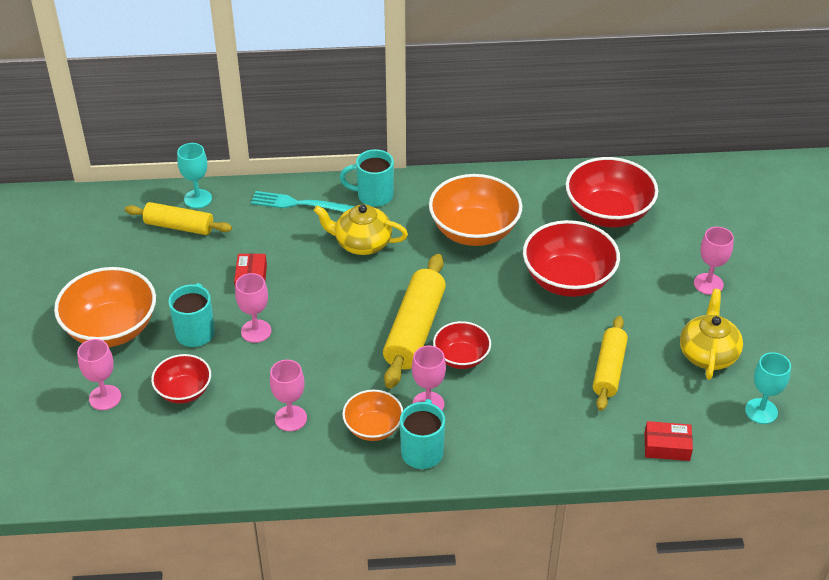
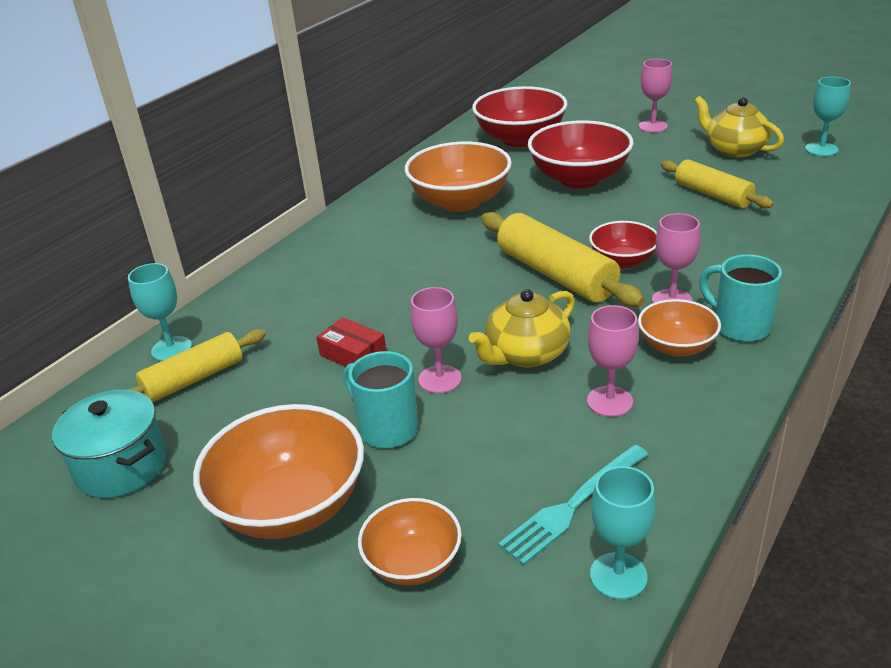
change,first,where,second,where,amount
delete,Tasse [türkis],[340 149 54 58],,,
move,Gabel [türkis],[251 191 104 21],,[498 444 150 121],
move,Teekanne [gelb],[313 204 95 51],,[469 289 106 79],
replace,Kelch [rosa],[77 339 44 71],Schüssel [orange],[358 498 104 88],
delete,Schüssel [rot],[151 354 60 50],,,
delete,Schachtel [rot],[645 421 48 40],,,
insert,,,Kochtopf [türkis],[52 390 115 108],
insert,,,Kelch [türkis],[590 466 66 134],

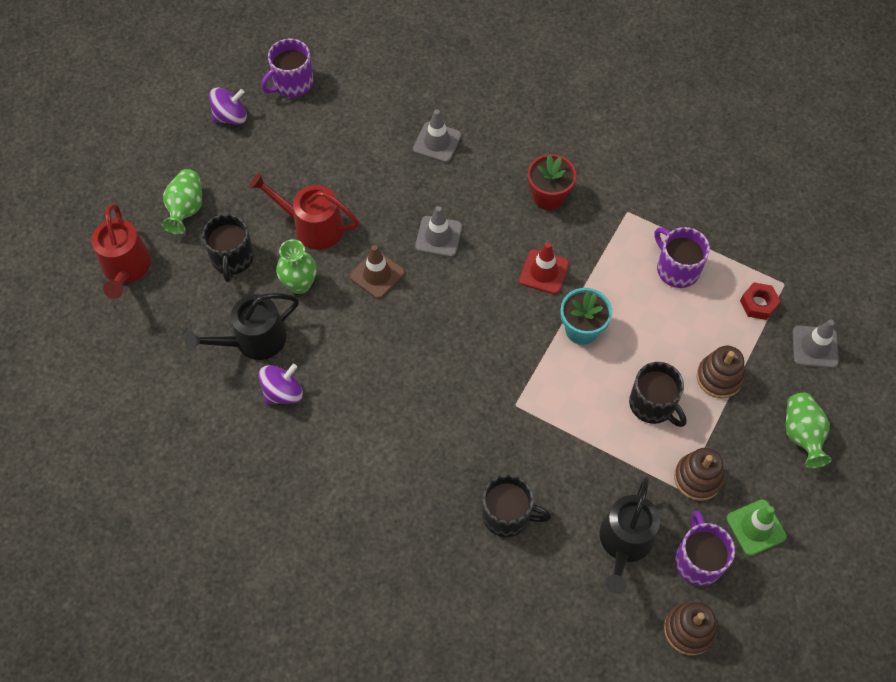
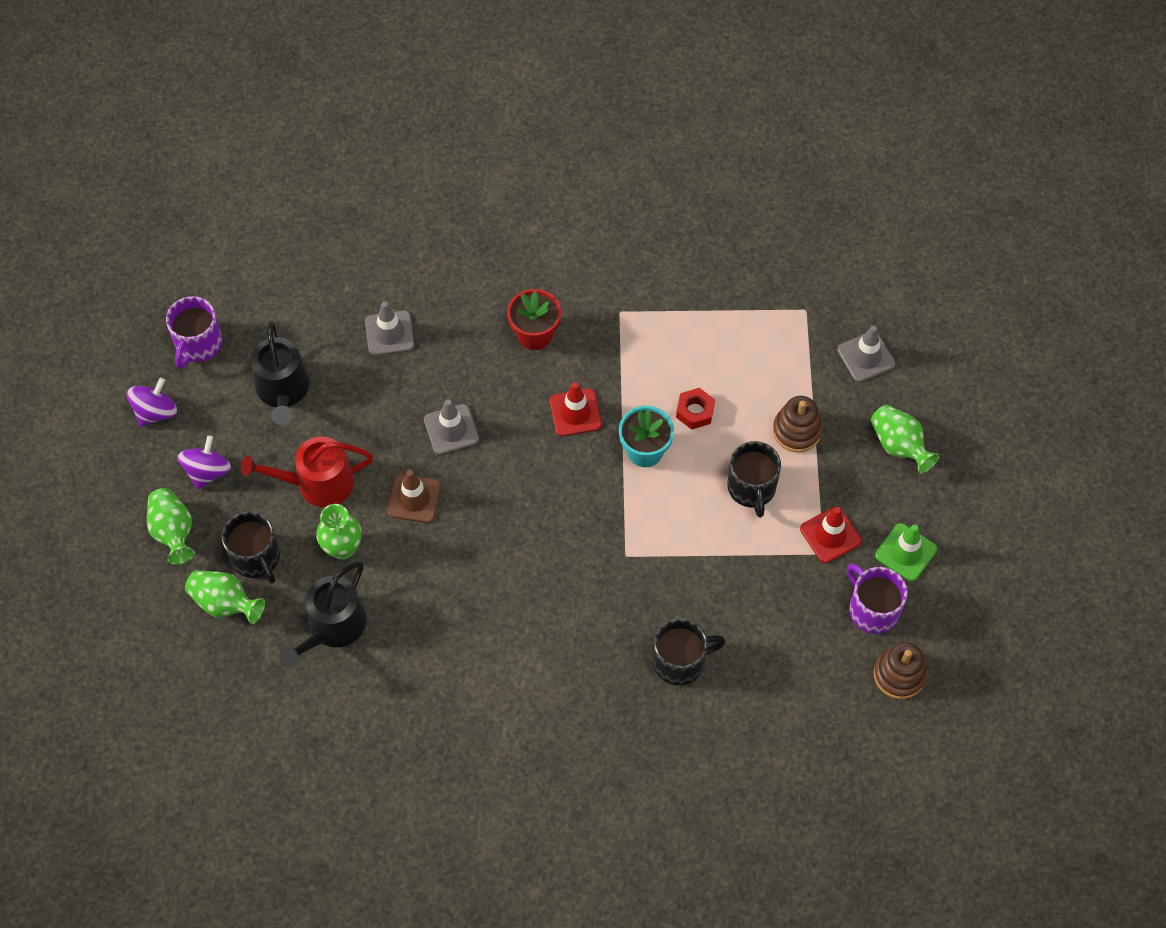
change,first,where,second,where,amount
delete,Gießkanne [rot],[91 204 60 95],,,
delete,Tasse [lila],[654 227 56 61],,,
move,Sechskantmutter [rot],[740 282 41 38],,[676 388 39 42],
rotate,Tasse [schwarz],[629 362 58 65],,[727 441 54 77],60 degrees clockwise
move,Kreisel [lila],[258 364 45 40],,[177 435 54 55],
replace,Stapelspielzeug [braun],[674 448 50 53],Leitkegel [rot],[800 507 62 56],
move,Gießkanne [schwarz],[600 476 60 118],,[251 320 58 105],
insert,,,Vase [grün],[185 570 80 54],

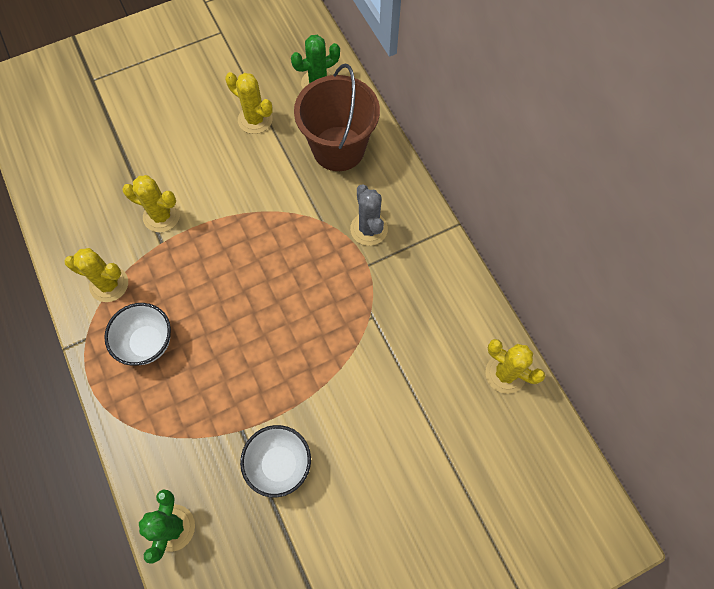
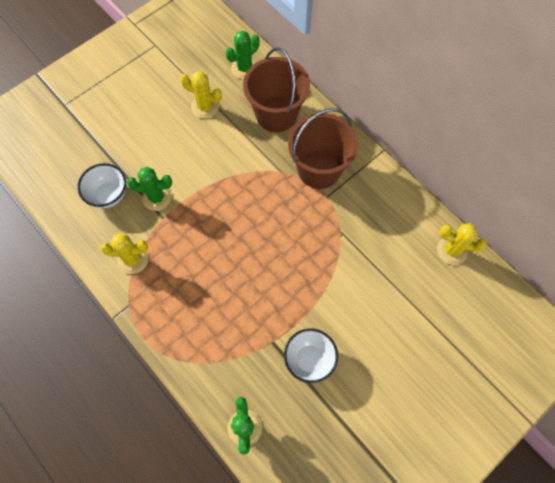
change,first,where,second,where,amount
recolor,Kaktus [gelb],[122 175 58 57],Kaktus [grün],[127 167 45 44],
replace,Kaktus [grau],[350 184 38 62],Eimer [braun],[288 108 70 81],
move,Schüssel [weiß],[104 303 67 63],,[77 163 49 45],

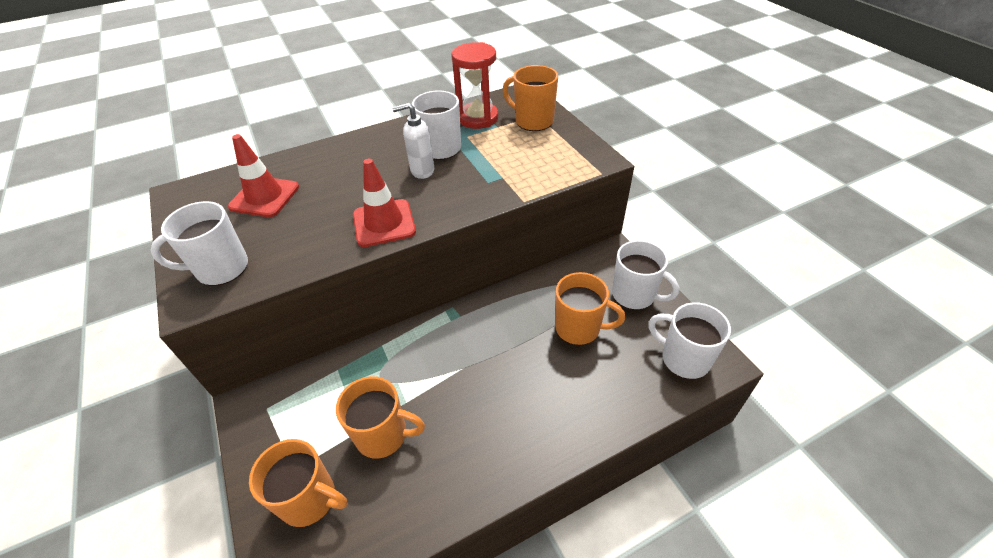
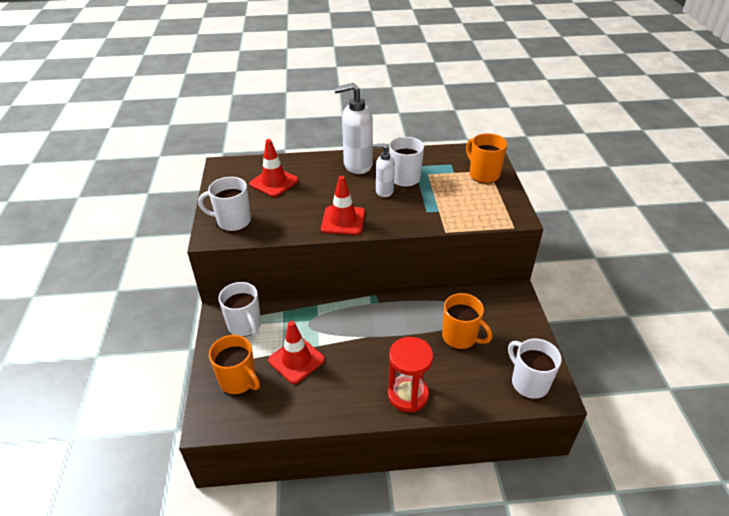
change,first,where,second,where,amount
move,Sanduhr [rot],[451 42 47 87],,[388 337 45 75],
move,Tasse [weiß],[612 240 67 70],,[218 282 43 55],
replace,Tasse [orange],[336 376 89 83],Leitkegel [rot],[268 321 57 63],
insert,,,Seifenspender [weiß],[334 83 39 91],

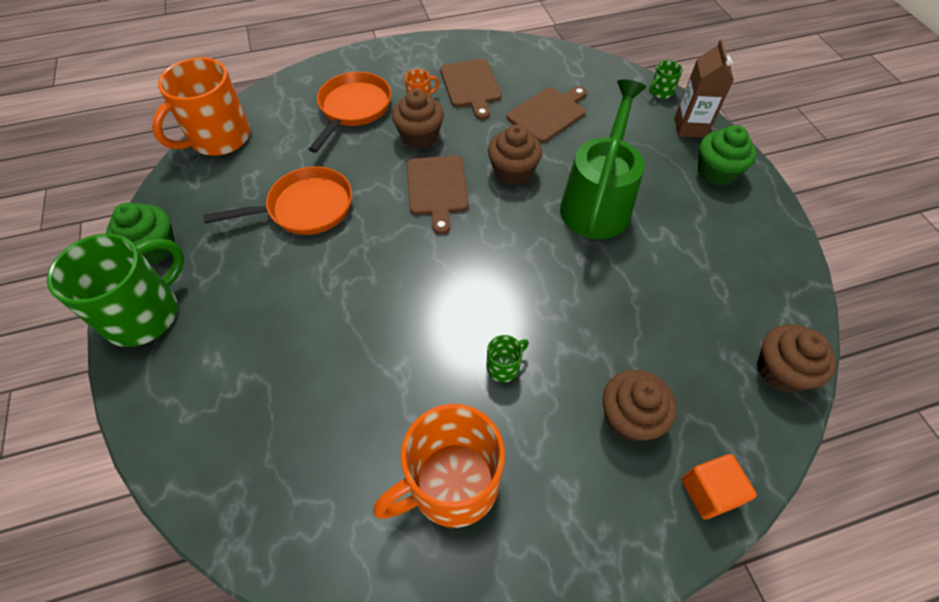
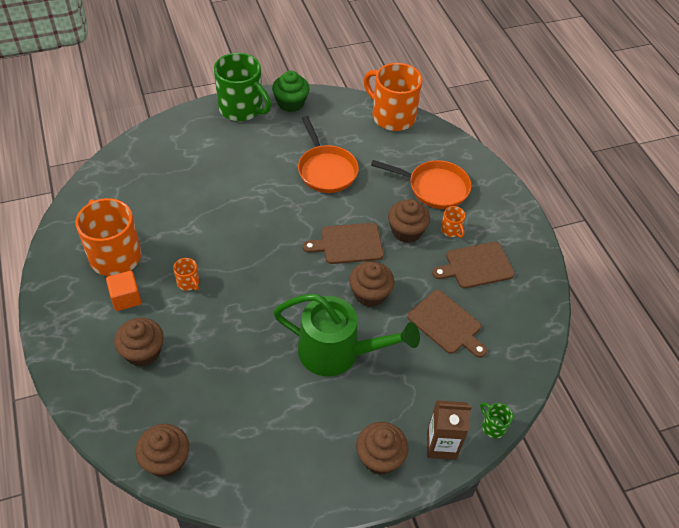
change,first,where,second,where,amount
recolor,Muffin [grün],[698 125 58 61],Muffin [braun],[356 422 52 53],
recolor,Tasse [grün],[486 335 43 47],Tasse [orange],[173 258 26 33],
move,Kubus [orange],[682 454 75 65],,[106 271 35 40],

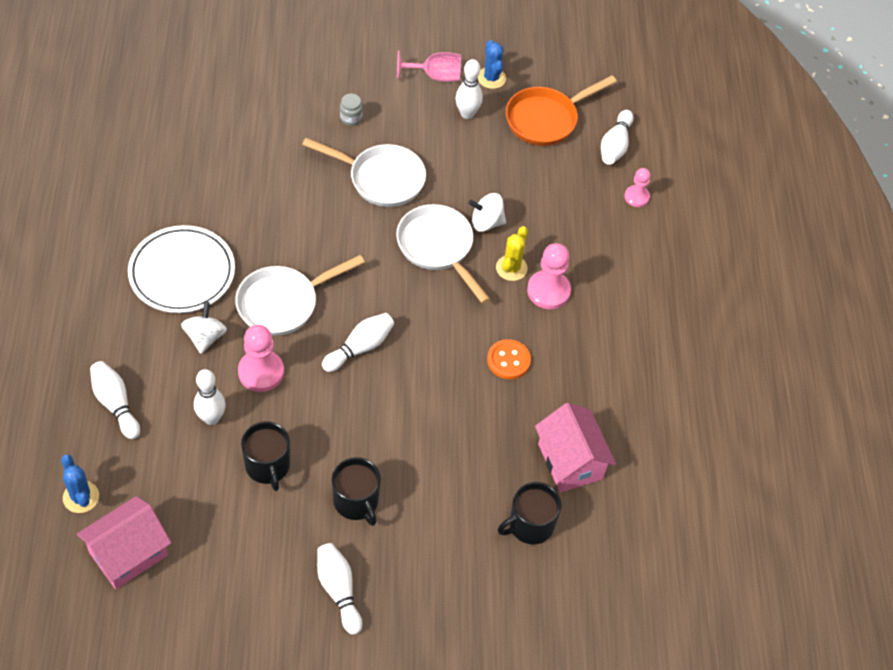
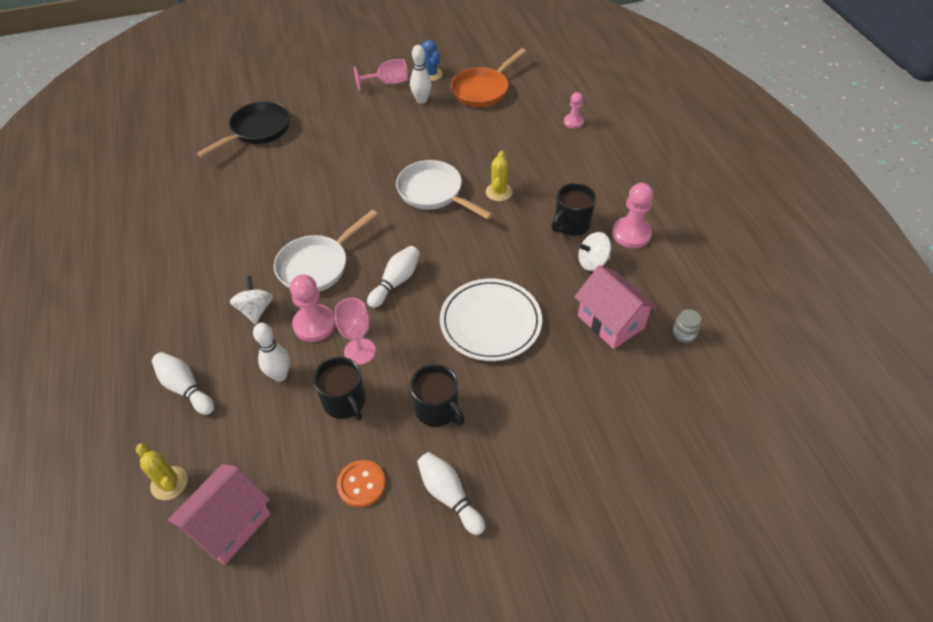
change,first,where,second,where,amount
move,Einmachglas [grau],[340 94 23 32],,[673 309 28 34],
delete,Bowlingkegel [weiß],[601 110 33 55],,,
delete,Pfanne [weiß],[302 138 124 69],,,
move,Kreisel [weiß],[469 193 37 39],,[578 232 33 39],
move,Teller [weiß],[128 225 107 88],,[440 279 102 82],
move,Bauer [rosa],[527 243 44 66],,[612 183 41 65],
move,Knopf [orange],[487 339 44 40],,[337 460 49 48],
recolor,Kaktus [blau],[61 454 38 59],Kaktus [gelb],[136 443 52 57],
move,Tasse [schwarz],[498 482 63 62],,[552 183 44 53],
insert,,,Pfanne [schwarz],[197 101 93 57],
insert,,,Kelch [rosa],[335 298 41 67],

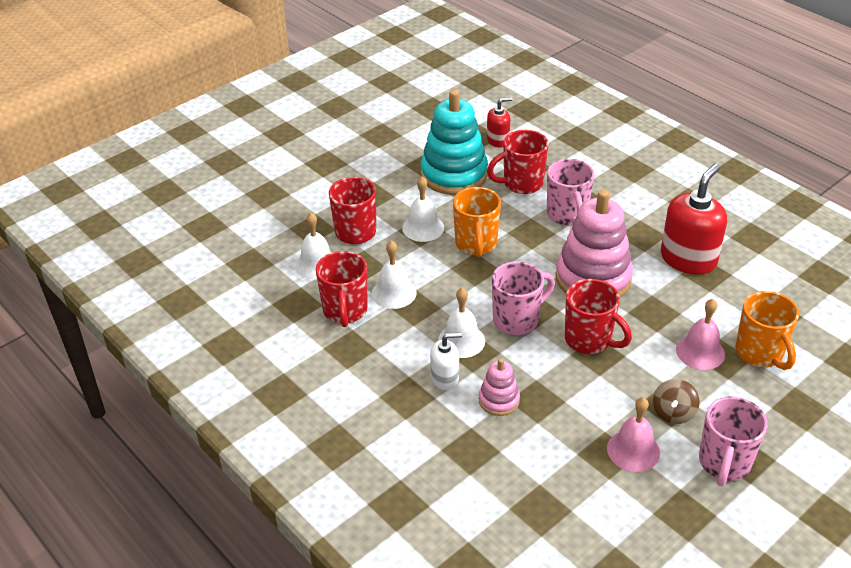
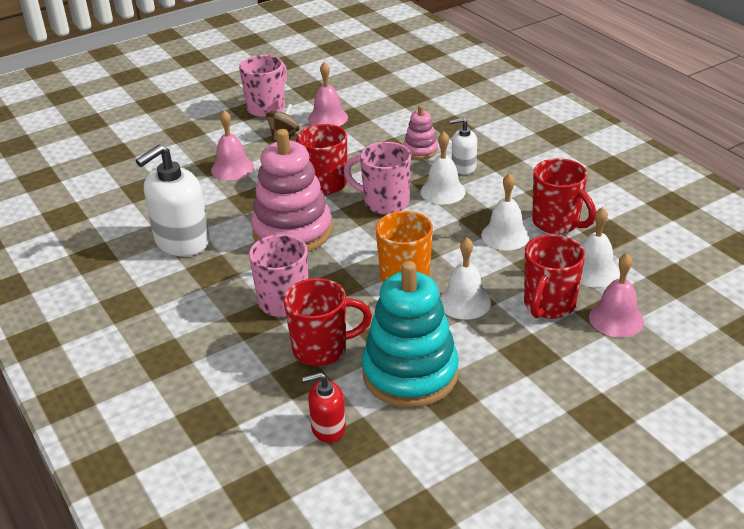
change,first,where,second,where,amount
recolor,Seifenspender [rot],[661 164 66 111],Seifenspender [weiß],[136 144 74 112],
rotate,Tasse [rot],[316 251 51 76],,[532 158 64 76],135 degrees clockwise
rotate,Tasse [rosa],[492 261 63 74],,[344 142 67 73],45 degrees clockwise
delete,Tasse [orange],[736 291 63 79],,,
insert,,,Glocke [rosa],[589 253 55 84],

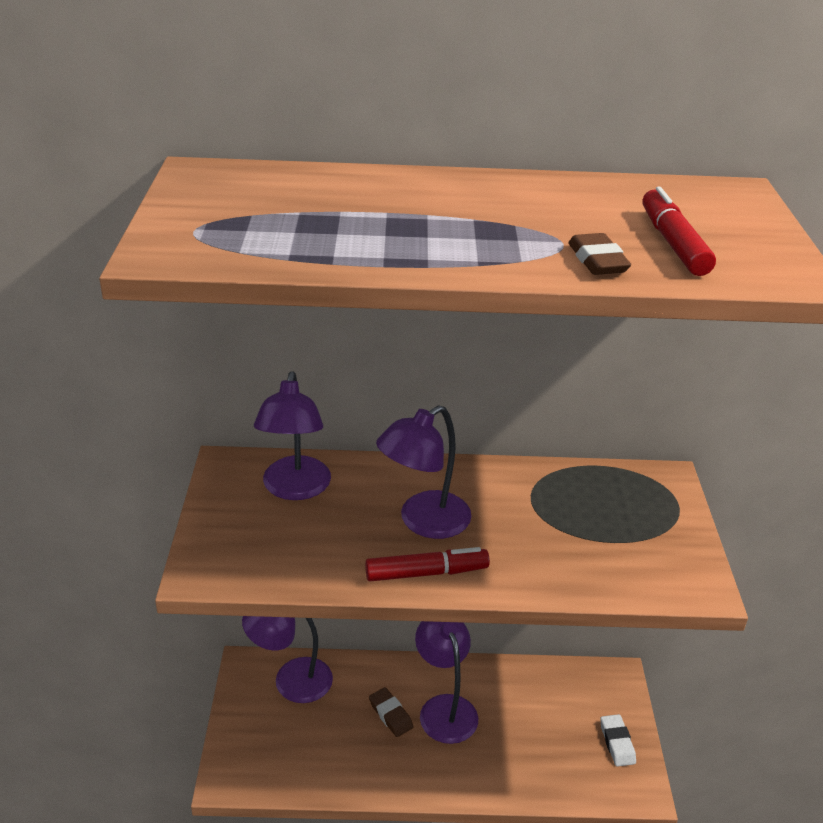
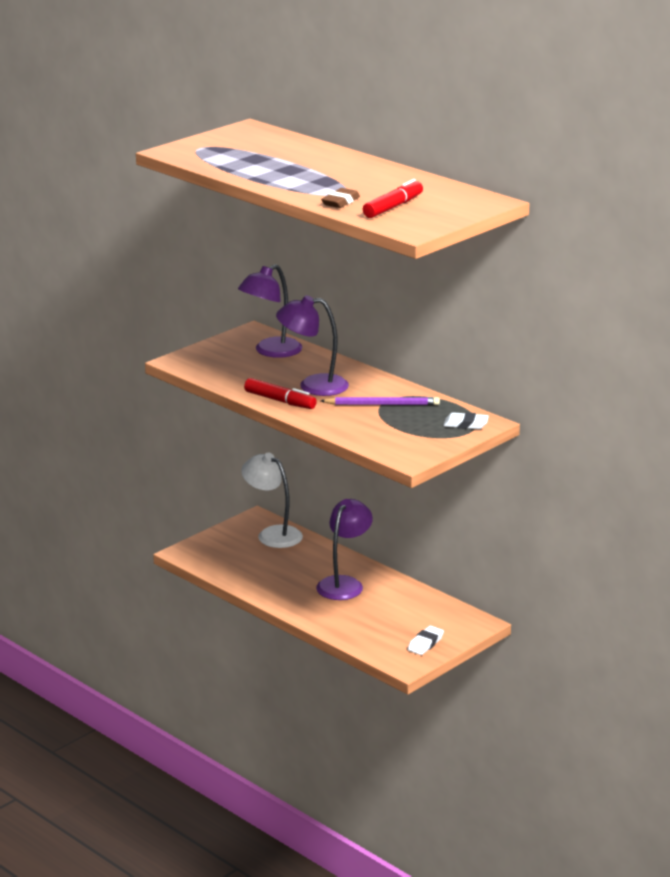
change,first,where,second,where,amount
recolor,Lampe [lila],[242 616 91 87],Lampe [weiß],[241 453 62 95],
delete,Radiergummi [braun],[369 687 44 50],,,
insert,,,Bleistift [lila],[321 397 119 8],
insert,,,Radiergummi [weiß],[443 412 46 17],

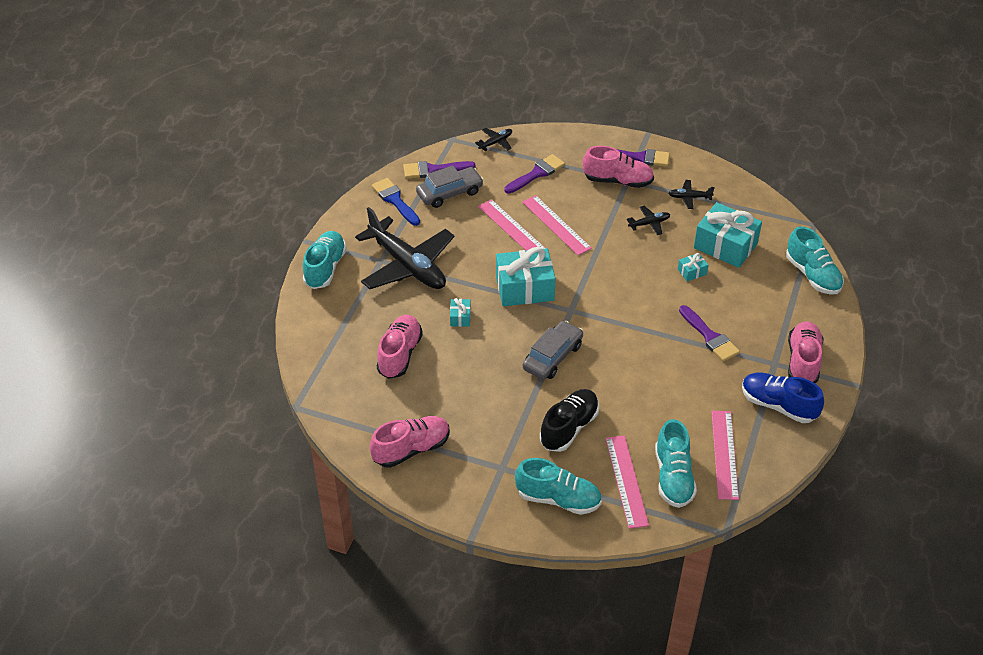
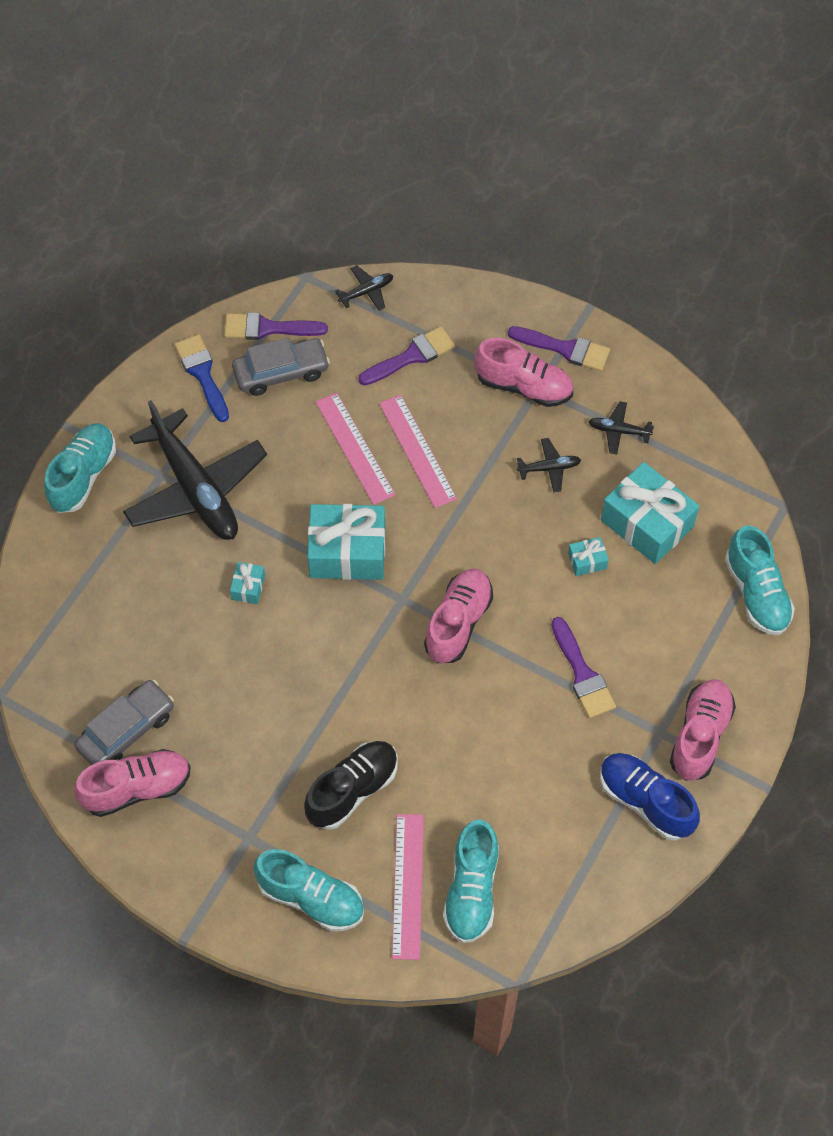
change,first,where,second,where,amount
move,Schuh [rosa],[377 315 46 64],,[424 569 69 94],
move,Auto [grau],[523 320 60 60],,[74 680 100 85],
delete,Lineal [rosa],[712 411 27 89],,,

